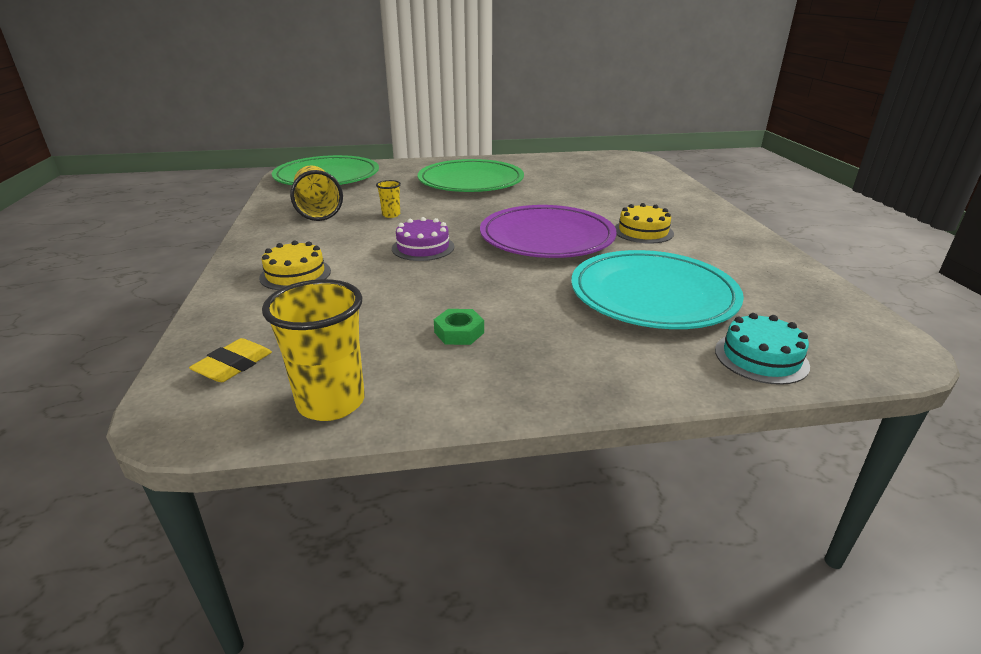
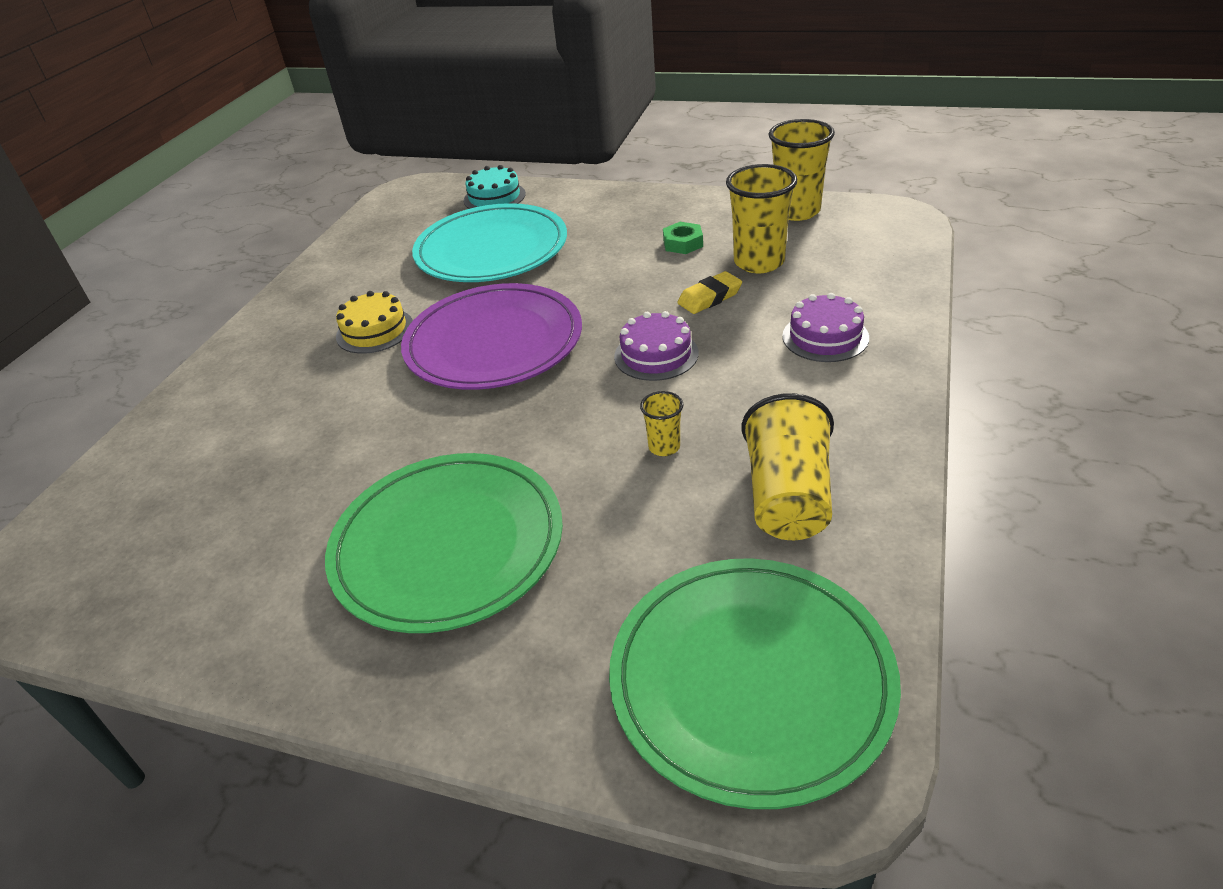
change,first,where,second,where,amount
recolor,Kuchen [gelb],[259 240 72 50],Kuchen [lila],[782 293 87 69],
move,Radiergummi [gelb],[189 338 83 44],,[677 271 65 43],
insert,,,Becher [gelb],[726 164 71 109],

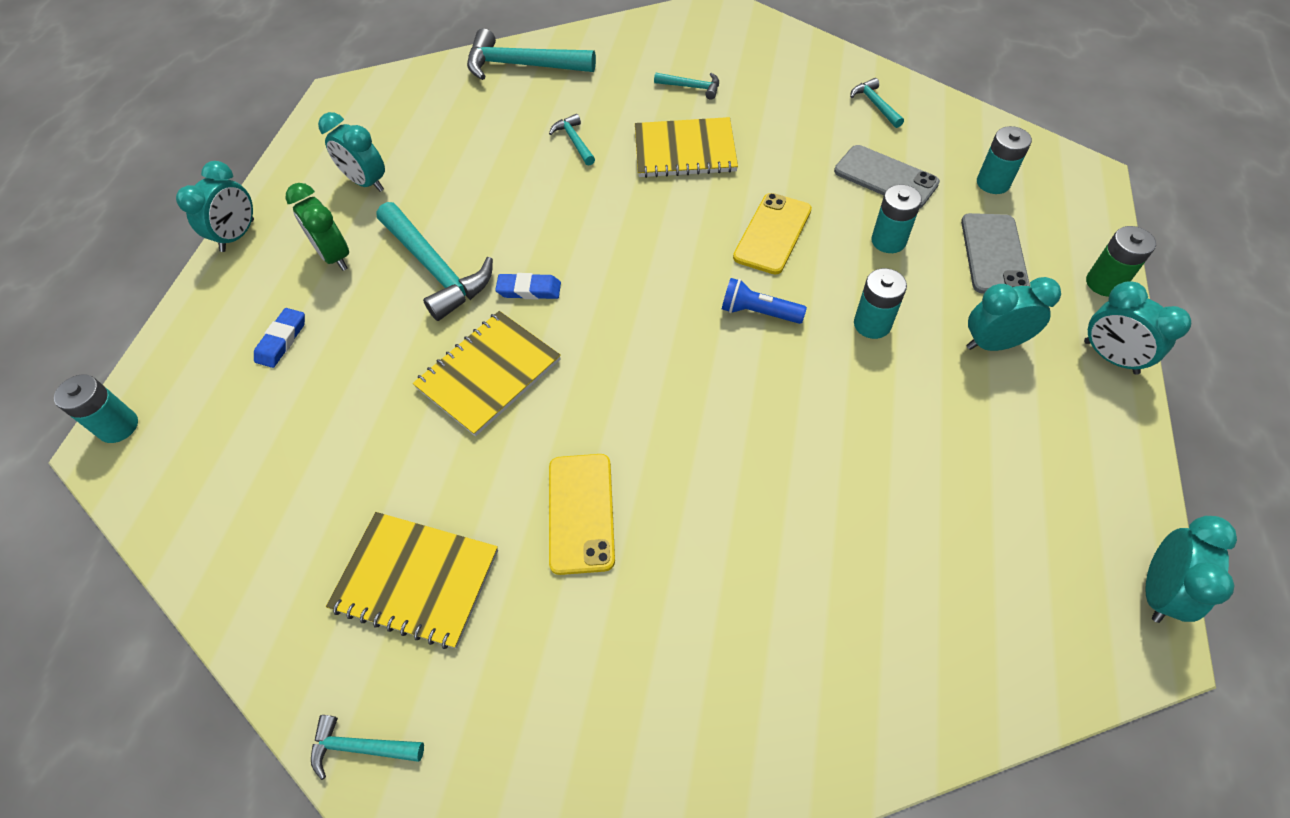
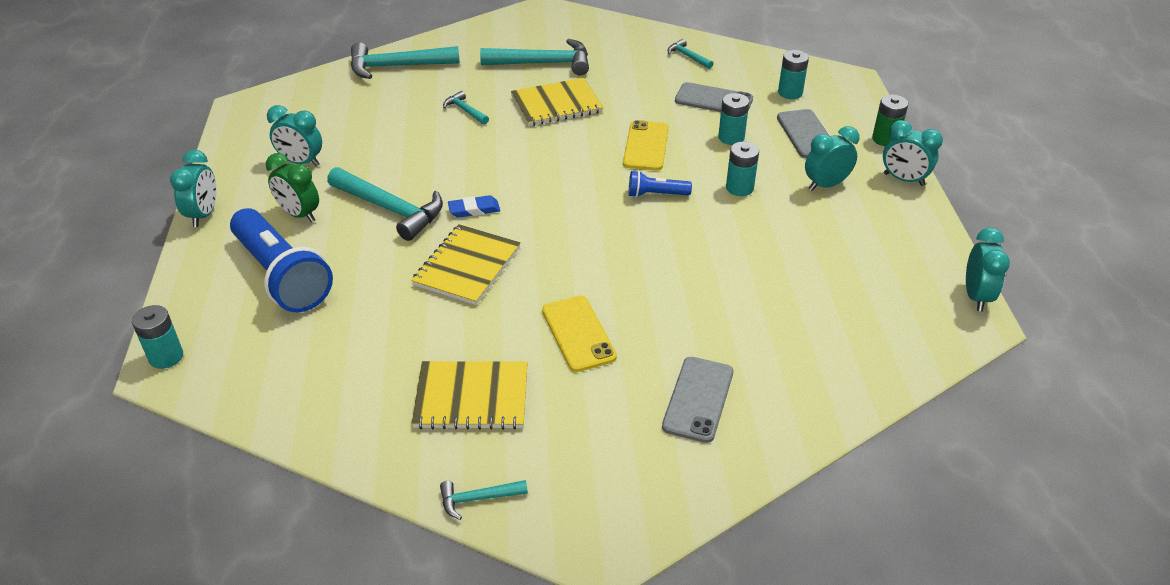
change,first,where,second,where,amount
resize,Hammer [türkis],[654 73 65 27],,[480 39 109 37],x2.02
replace,Radiergummi [blau],[254 308 51 60],Taschenlampe [blau],[230 208 103 104],
insert,,,Handy [grau],[662 357 71 86],

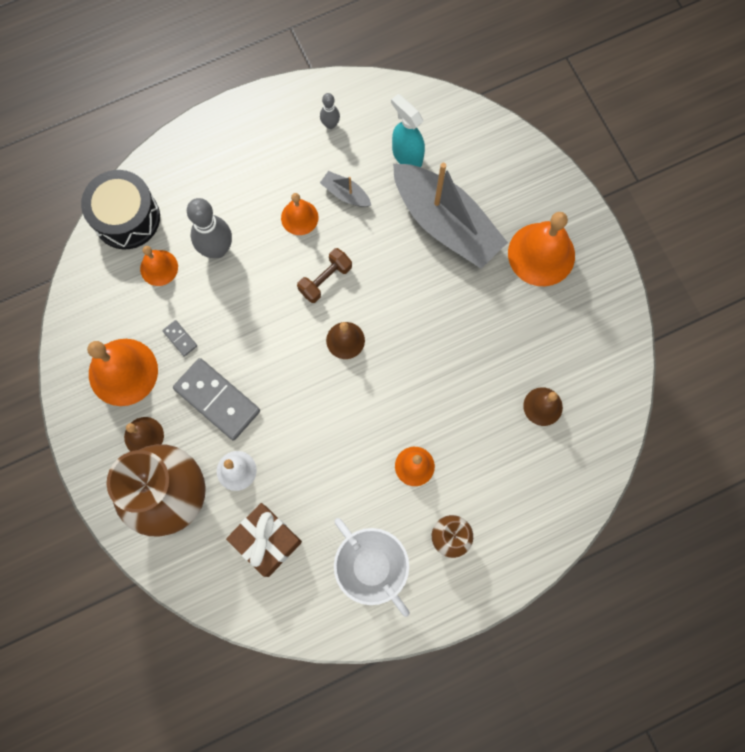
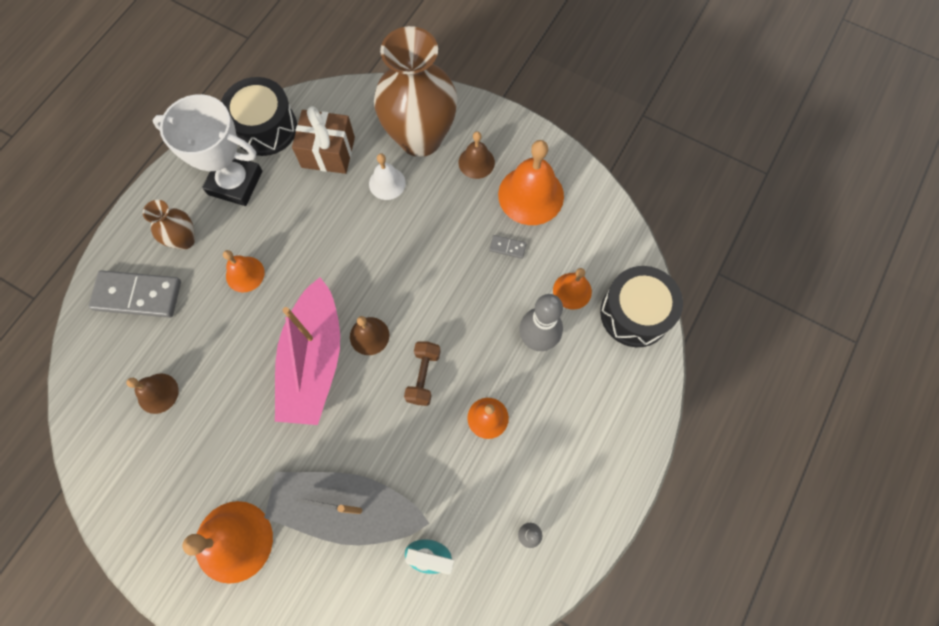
change,first,where,second,where,amount
delete,Boot [grau],[320 171 51 36],,,
move,Dominostein [grau],[173 358 87 82],,[88 270 93 48],
insert,,,Trommel [schwarz],[221 77 76 79],
insert,,,Boot [rosa],[275 277 65 148],

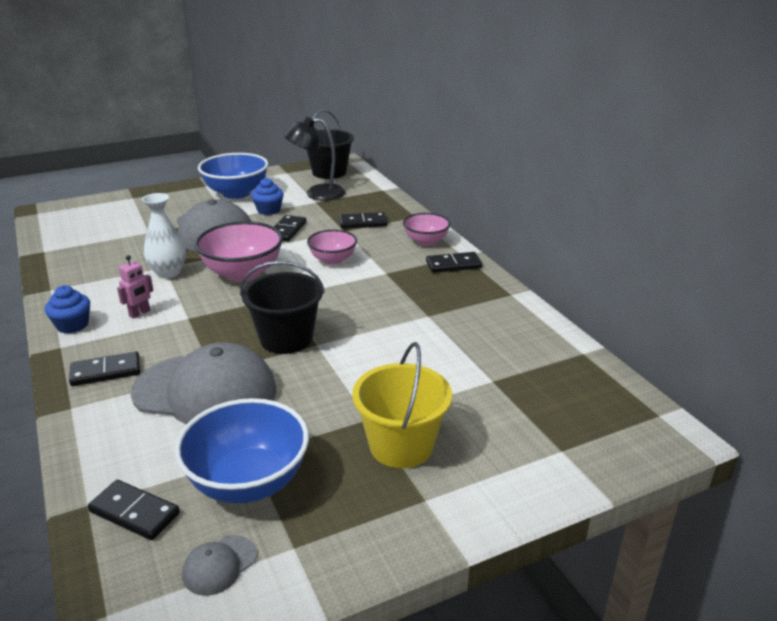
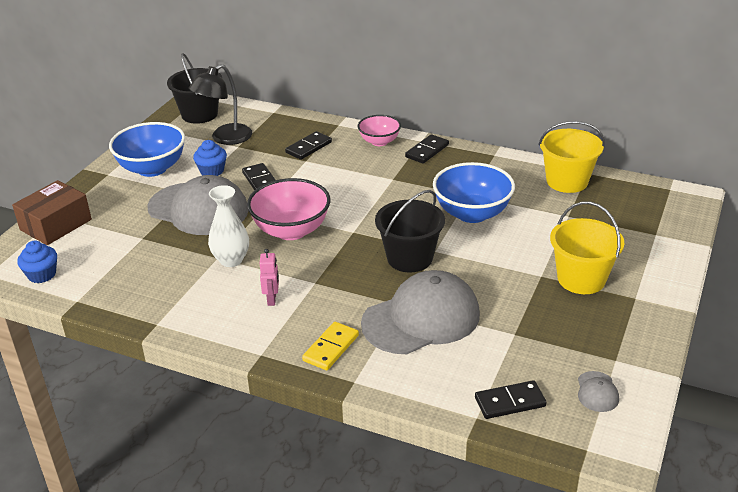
change,first,where,second,where,amount
delete,Schüssel [rosa],[307 230 50 35],,,
move,Muffin [blau],[45 285 45 49],,[17 241 40 42],
recolor,Dominostein [schwarz],[69 351 71 35],Dominostein [gelb],[302 322 57 48],
move,Schüssel [blau],[175 398 134 105],,[433 162 82 61],
insert,,,Eimer [gelb],[539 121 66 72],
insert,,,Schachtel [braun],[12 180 80 65],

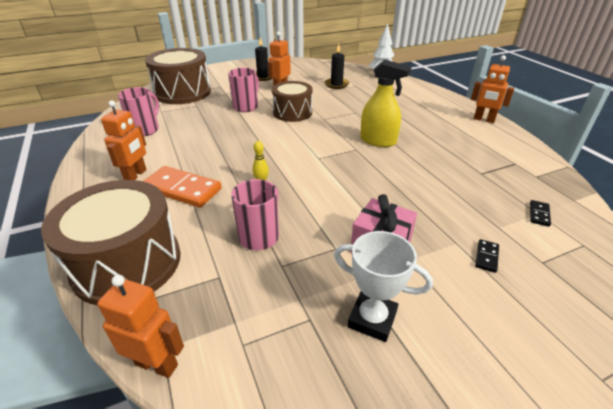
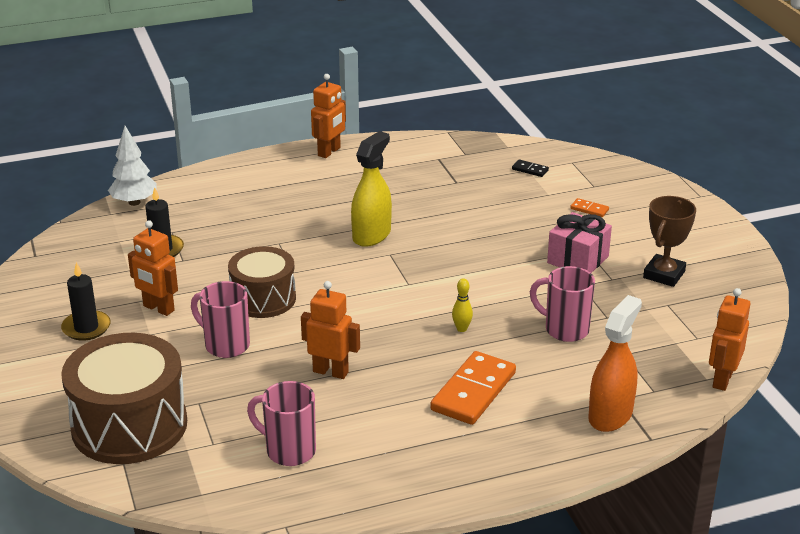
change,first,where,second,where,amount
move,Roboter [orange],[101 100 45 80],,[301 281 59 98],
replace,Trommel [braun],[41 180 139 125],Sprühflasche [orange],[588 295 54 137],
recolor,Pokal [weiß],[334 231 99 111],Pokal [braun],[643 196 53 91],
recolor,Dominostein [schwarz],[475 239 24 34],Dominostein [orange],[570 198 39 19],

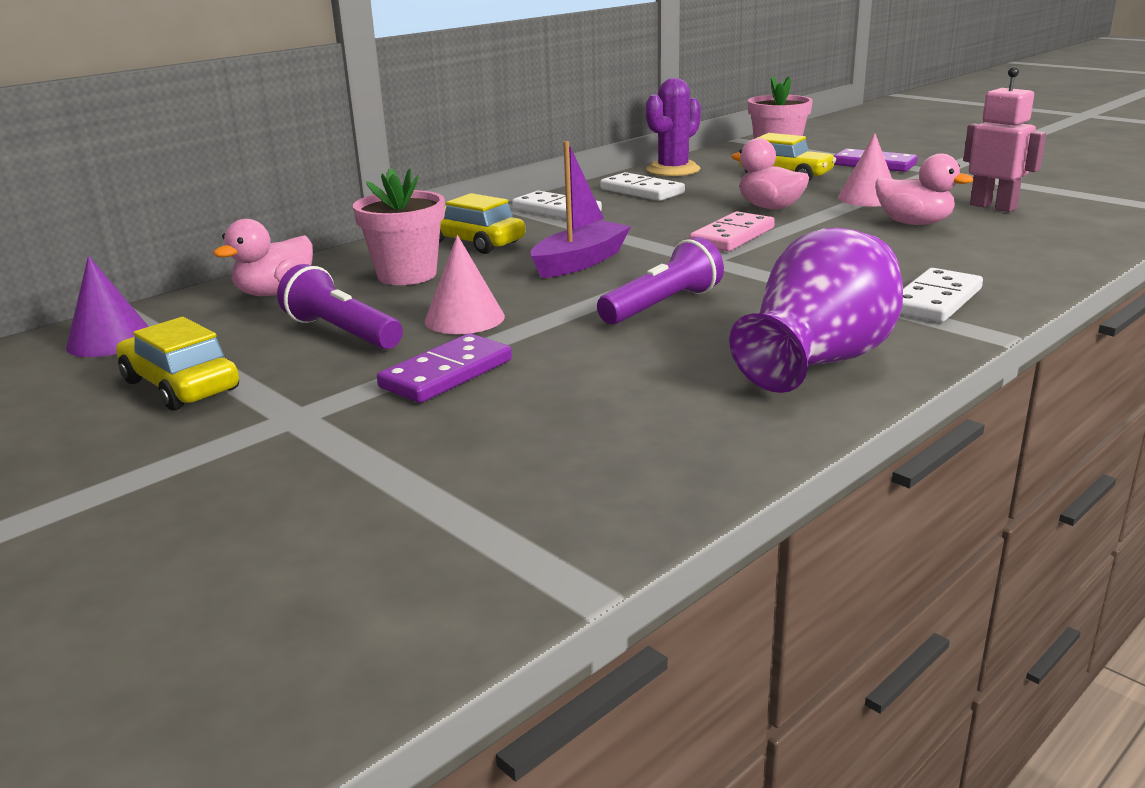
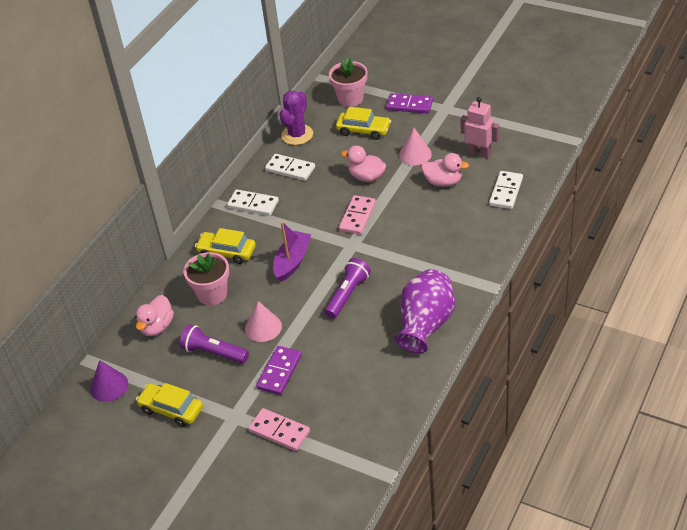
change,first,where,second,where,amount
move,Dominostein [weiß],[900 268 83 54],,[489 171 34 38],
insert,,,Dominostein [rosa],[248 408 62 43],

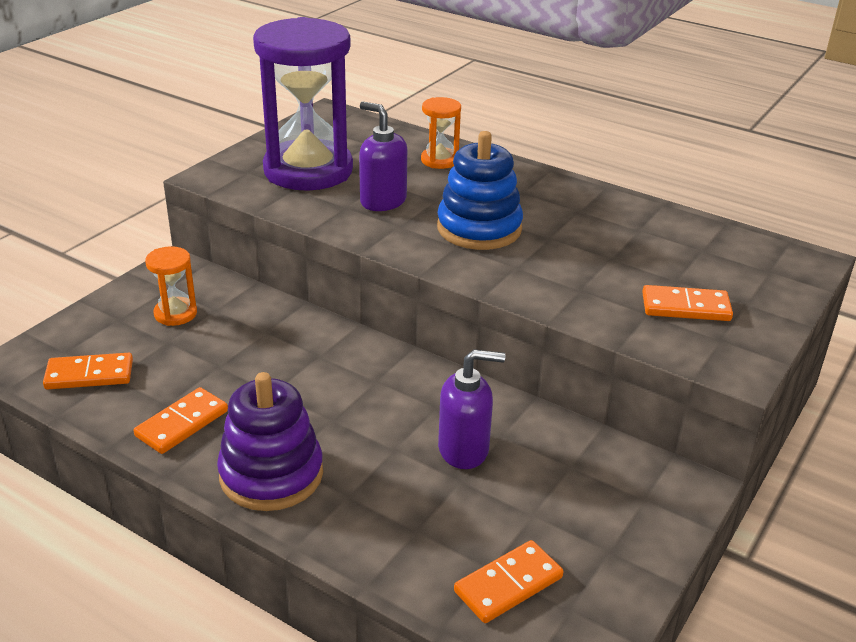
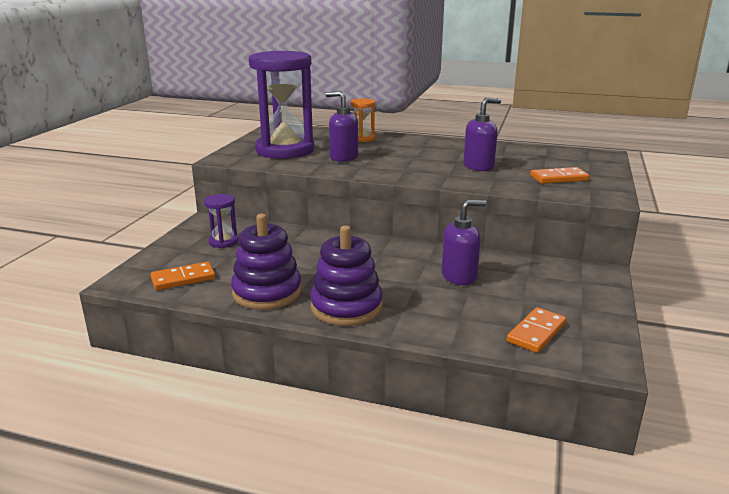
change,first,where,second,where,amount
delete,Stapelspielzeug [blau],[437 131 86 119],,,
recolor,Sanduhr [orange],[145 246 52 80],Sanduhr [lila],[204 194 34 54],
replace,Dominostein [orange],[133 387 95 67],Stapelspielzeug [lila],[231 214 71 96],
insert,,,Seifenspender [lila],[464 97 37 74],

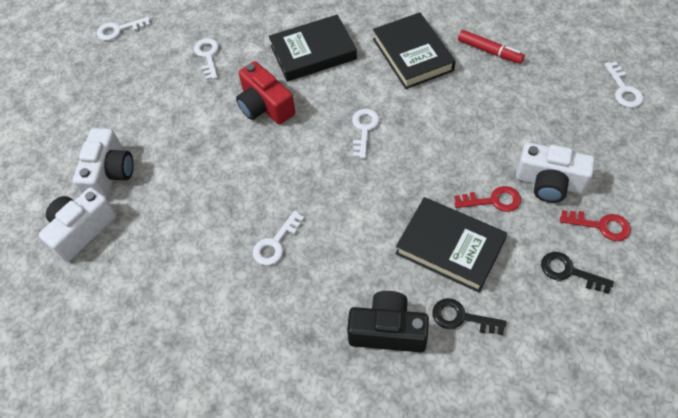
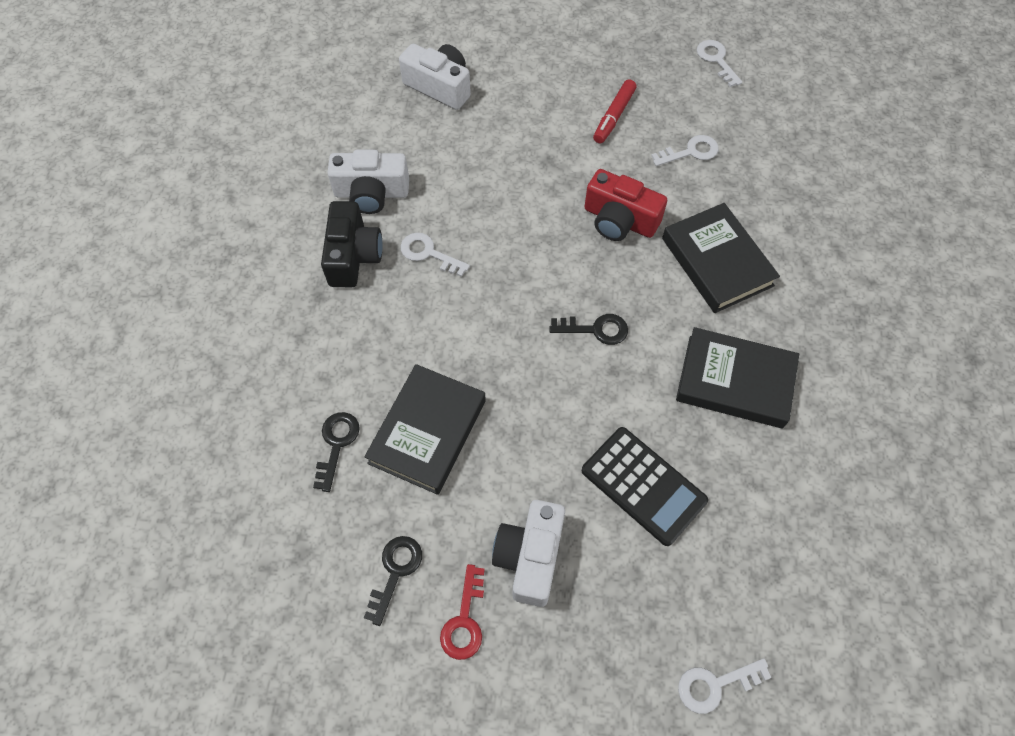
change,first,where,second,where,amount
rotate,Buch [schwarz],[373 12 83 77],,[676 327 123 101],45 degrees clockwise
move,Filzstift [rot],[458 30 67 34],,[593 79 44 64],
rotate,Kamera [rot],[236 61 59 63],,[584 169 83 72],105 degrees counterclockwise
recolor,Schlüssel [weiß],[352 109 27 50],Schlüssel [schwarz],[549 314 79 31],
move,Kamera [weiß],[73 128 61 71],,[328 150 81 64],
delete,Schlüssel [rot],[454 186 67 26],,,
move,Kamera [schwarz],[347 291 82 61],,[321 201 62 86],
insert,,,Taschenrechner [schwarz],[582 427 126 119],

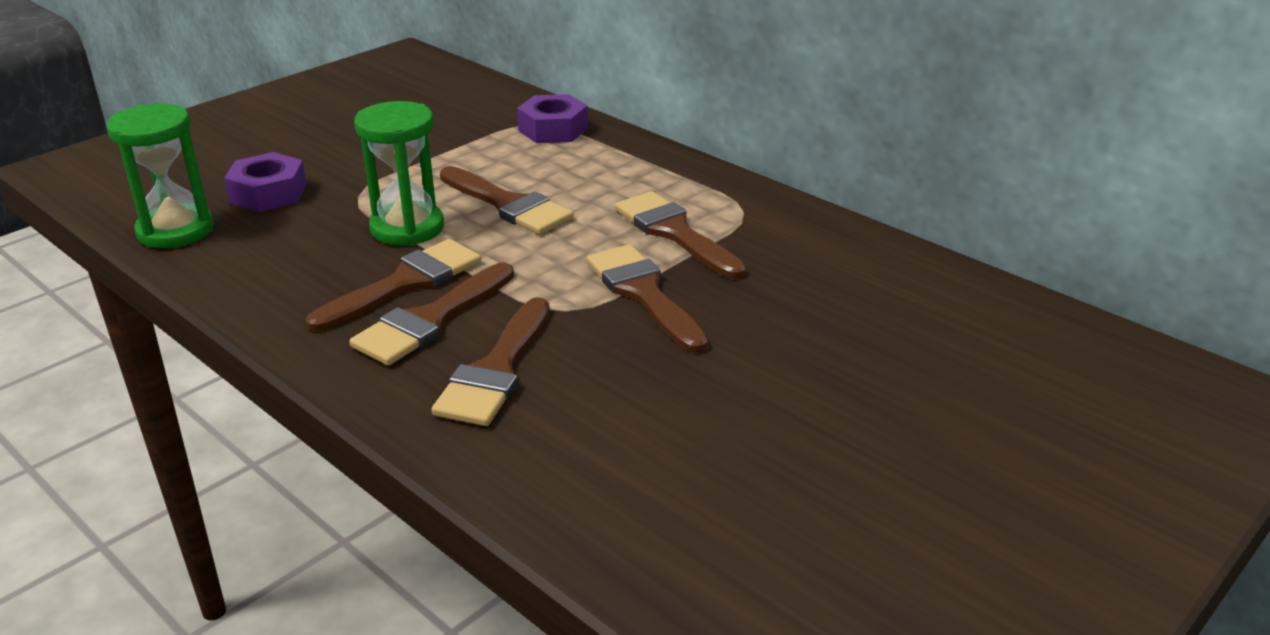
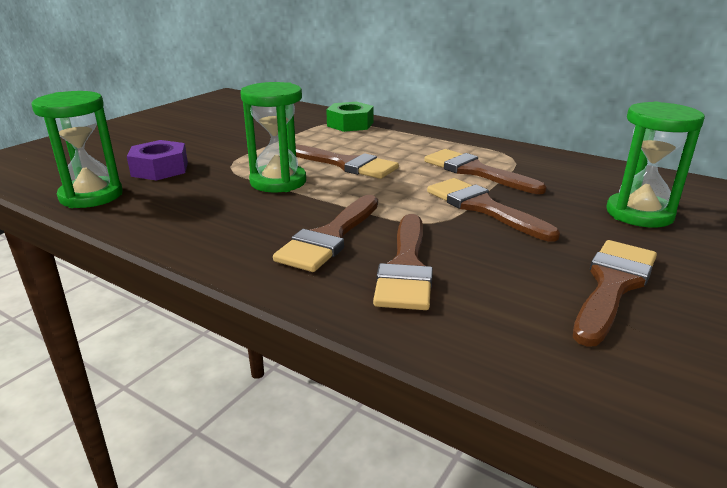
change,first,where,second,where,amount
recolor,Sechskantmutter [lila],[517 94 71 49],Sechskantmutter [grün],[326 102 48 30],
move,Pinsel [braun],[306 239 175 92],,[573 240 84 107],
insert,,,Sanduhr [grün],[606 102 99 125],

